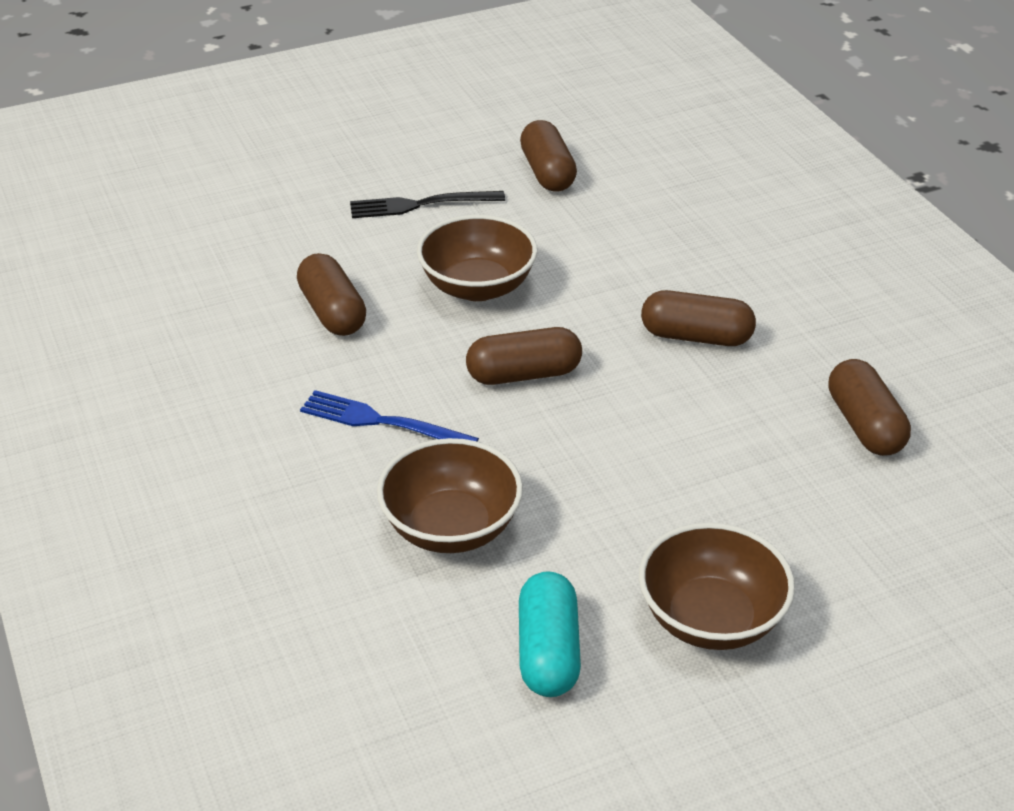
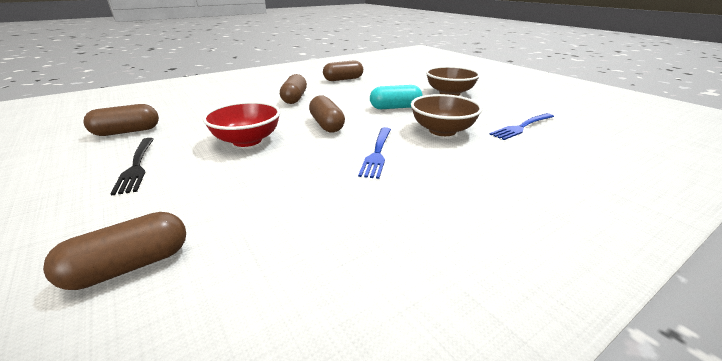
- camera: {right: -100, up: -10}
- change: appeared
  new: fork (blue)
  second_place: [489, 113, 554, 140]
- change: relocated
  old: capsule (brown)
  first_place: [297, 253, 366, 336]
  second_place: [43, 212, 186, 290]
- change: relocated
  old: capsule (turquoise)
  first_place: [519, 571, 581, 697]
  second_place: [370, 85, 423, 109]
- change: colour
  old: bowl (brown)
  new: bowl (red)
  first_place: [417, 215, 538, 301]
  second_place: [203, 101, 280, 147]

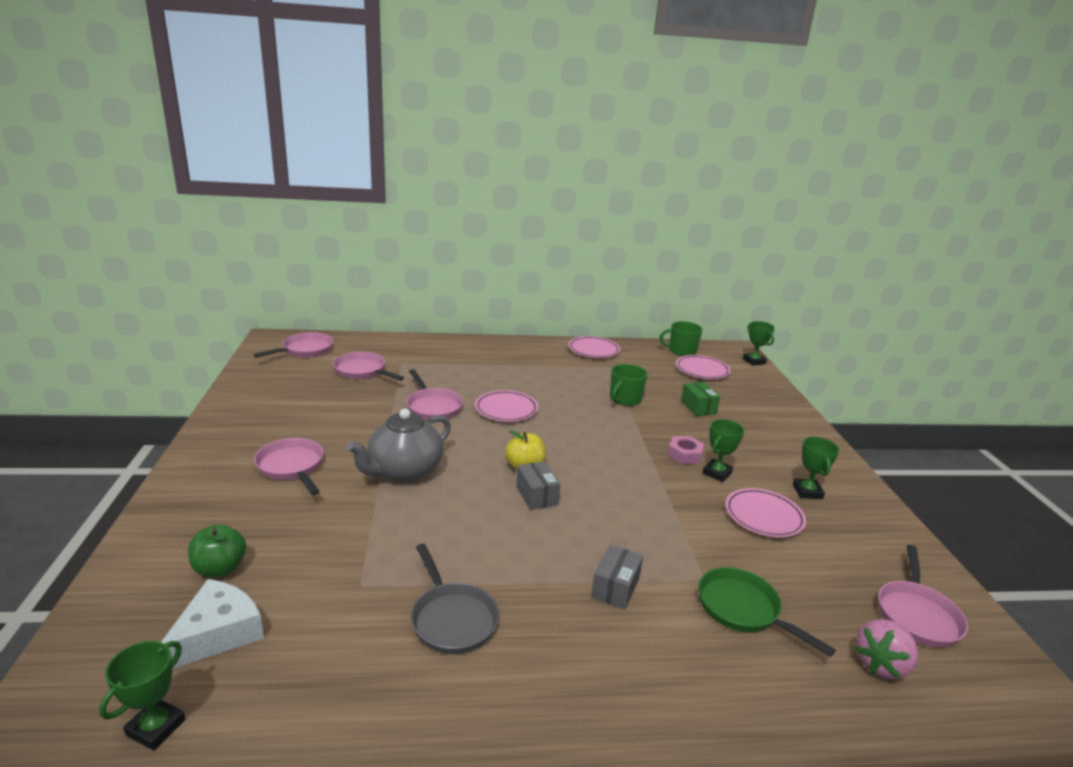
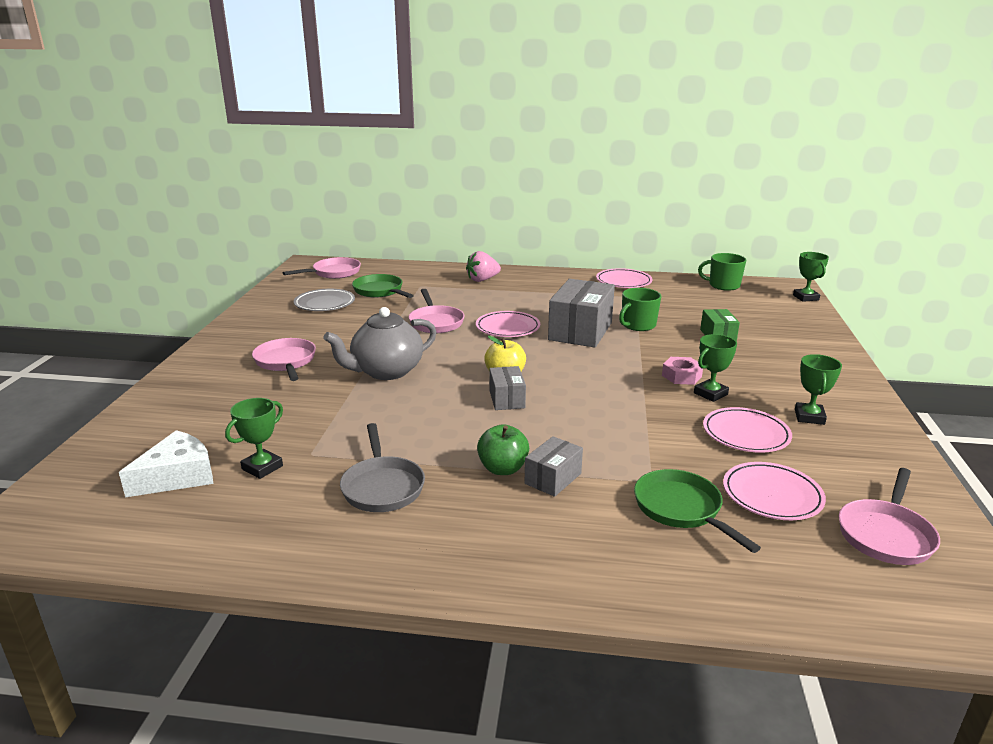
- camera: {right: 15, up: 0}
- change: appeared
  new: plate (grey)
  second_place: [294, 289, 355, 311]
- change: appeared
  new: box (grey)
  second_place: [548, 279, 615, 347]
- change: relocated
  old: trophy (green)
  first_place: [99, 641, 185, 751]
  second_place: [225, 398, 283, 479]
- change: relocated
  old: apple (green)
  first_place: [188, 524, 246, 577]
  second_place: [477, 424, 529, 475]
- change: relocated
  old: plate (pink)
  first_place: [676, 355, 731, 379]
  second_place: [723, 462, 826, 520]
- change: relocated
  old: strawberry (pink)
  first_place: [855, 619, 918, 679]
  second_place: [466, 251, 501, 282]
- change: colour
  old: pan (pink)
  new: pan (green)
  first_place: [333, 352, 404, 381]
  second_place: [352, 274, 414, 298]

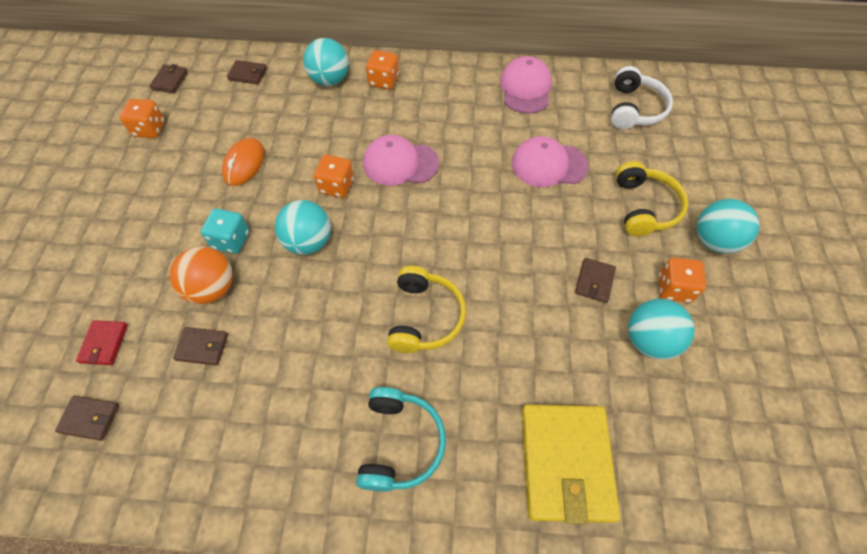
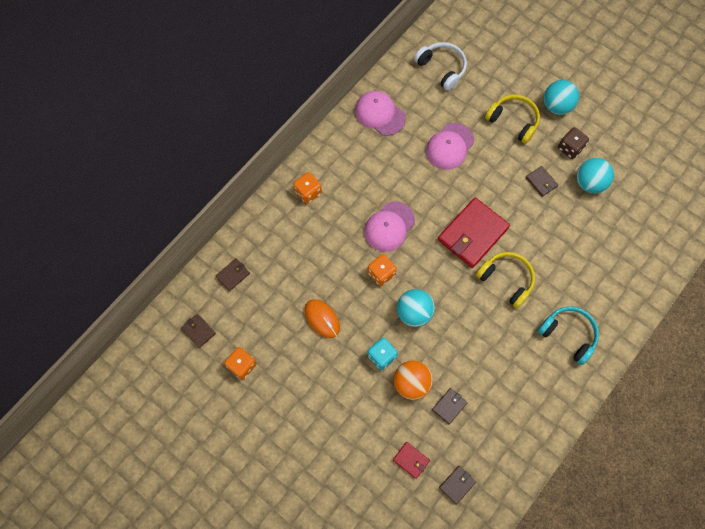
- camera: {right: -55, up: 10}
- change: missing
  old: ball (turquoise)
  first_place: [303, 38, 349, 86]
- change: missing
  old: wallet (yellow)
  first_place: [522, 405, 620, 524]
- change: appeared
  new: wallet (red)
  second_place: [438, 197, 510, 268]
- change: colour
  old: dice (orange)
  new: dice (brown)
  first_place: [659, 257, 706, 303]
  second_place: [558, 127, 589, 159]

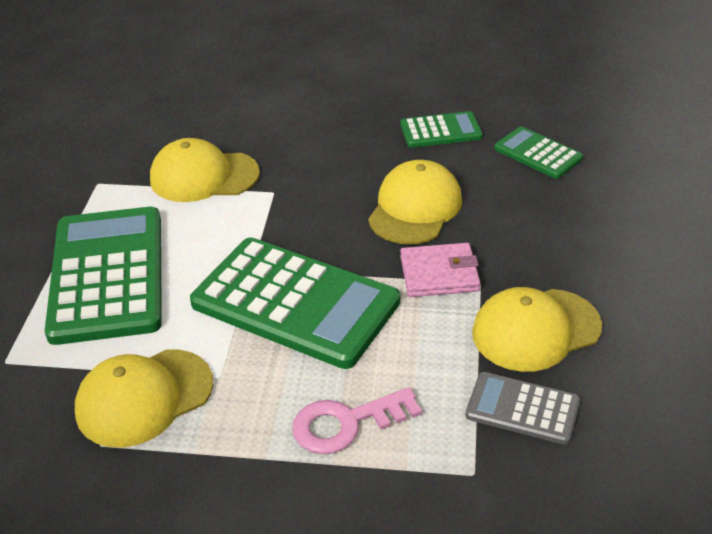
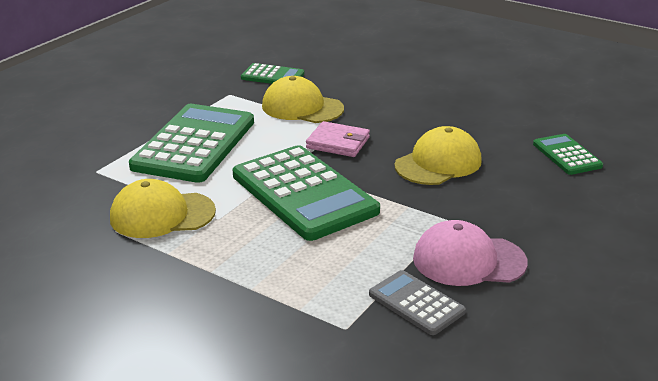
- camera: {right: 25, up: -10}
- change: missing
  old: key (pink)
  first_place: [292, 387, 422, 454]
- change: relocated
  old: calculator (green)
  first_place: [400, 111, 483, 148]
  second_place: [241, 63, 304, 84]
- change: relocated
  old: wallet (pink)
  first_place: [400, 243, 480, 297]
  second_place: [306, 121, 370, 157]
- change: colour
  old: cap (yellow)
  new: cap (pink)
  first_place: [472, 287, 602, 372]
  second_place: [413, 220, 528, 286]

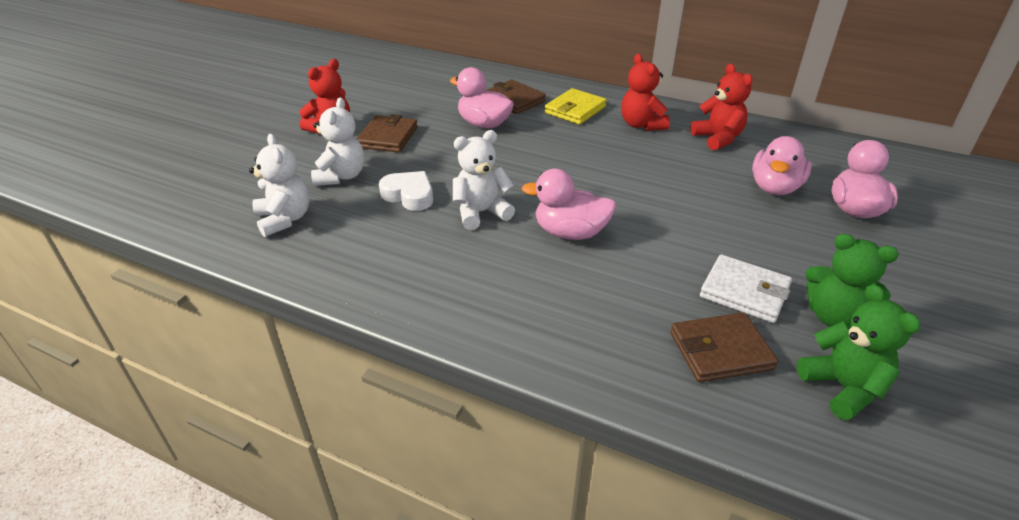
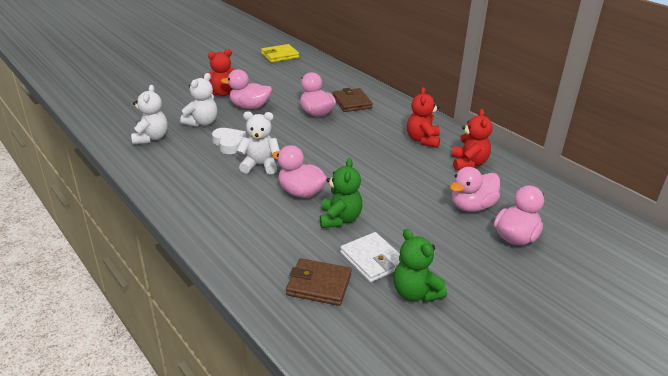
- camera: {right: 25, up: -5}
- change: relocated
  old: wallet (yellow)
  first_place: [545, 88, 607, 124]
  second_place: [261, 44, 299, 62]
- change: relocated
  old: teddy bear (green)
  first_place: [797, 284, 920, 421]
  second_place: [320, 158, 363, 228]
- change: exchanged
  old: wallet (brown)
  new: duck (pink)
  first_place: [356, 114, 418, 153]
  second_place: [221, 69, 272, 109]

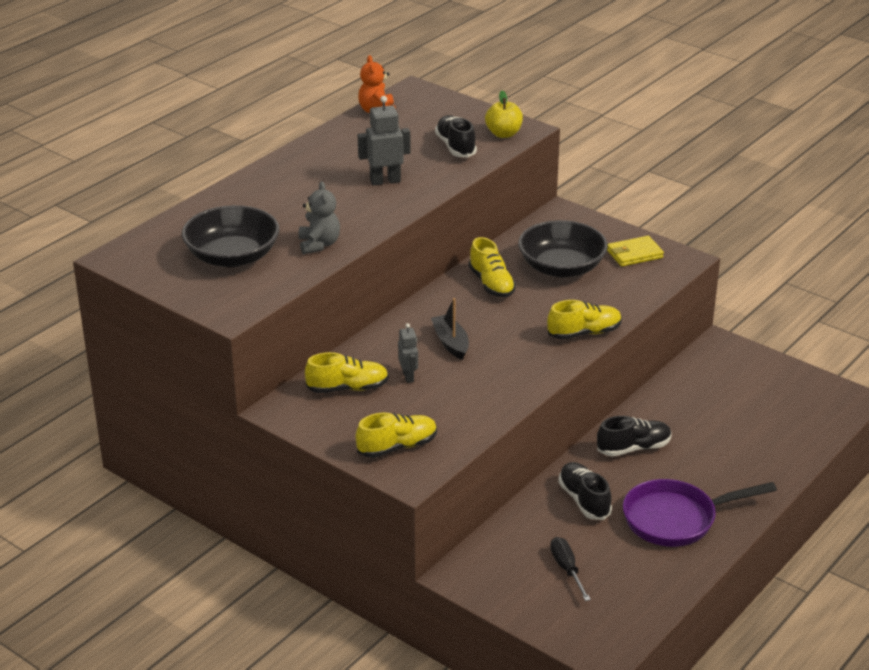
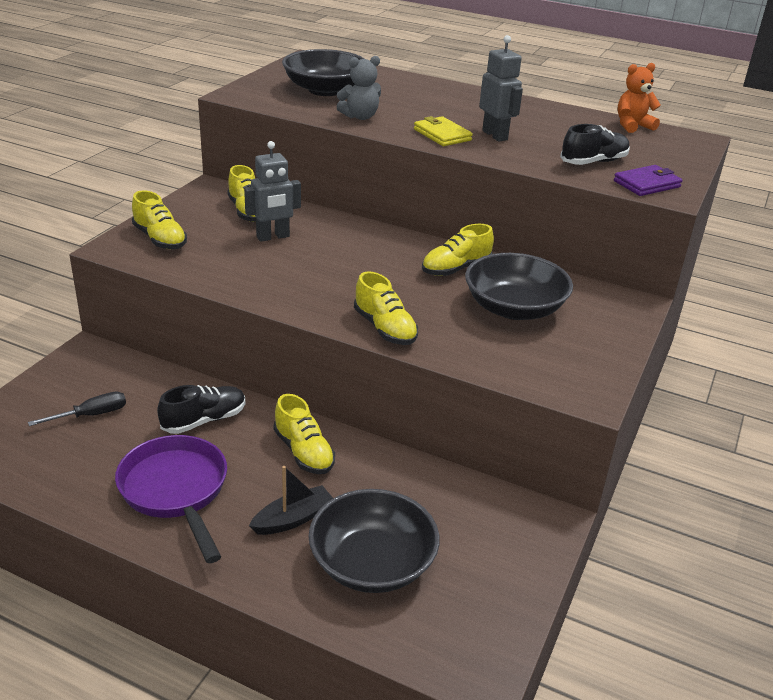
- camera: {right: 75, up: 0}
- change: appeared
  new: bowl (black)
  second_place: [309, 489, 440, 593]
- change: relocated
  old: boat (black)
  first_place: [431, 298, 469, 360]
  second_place: [249, 466, 333, 535]
- change: relocated
  old: wallet (yellow)
  first_place: [607, 236, 664, 267]
  second_place: [414, 116, 473, 146]
- change: exchanged
  old: apple (yellow)
  new: wallet (purple)
  first_place: [485, 90, 523, 138]
  second_place: [614, 165, 683, 196]
- change: colour
  old: shoe (black)
  new: shoe (yellow)
  first_place: [597, 416, 671, 457]
  second_place: [274, 394, 335, 474]
- change: size
  old: robot (grey)
  first_place: [398, 323, 418, 383]
  second_place: [244, 141, 301, 242]
  factor: 1.59

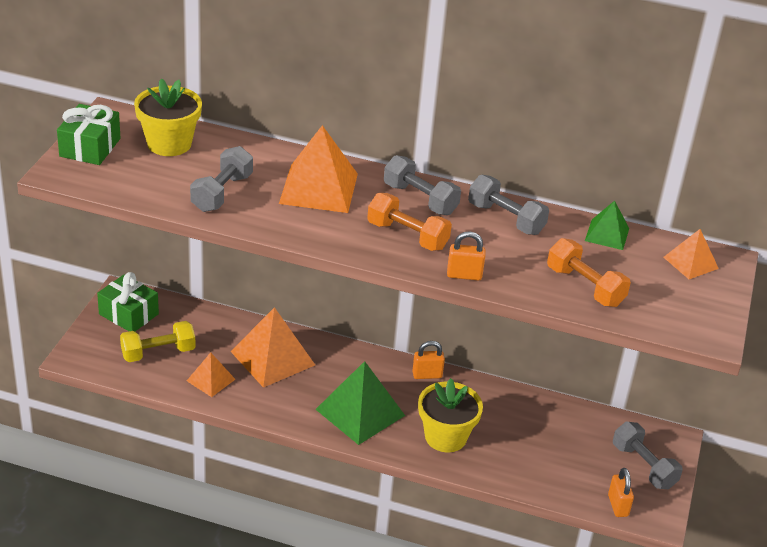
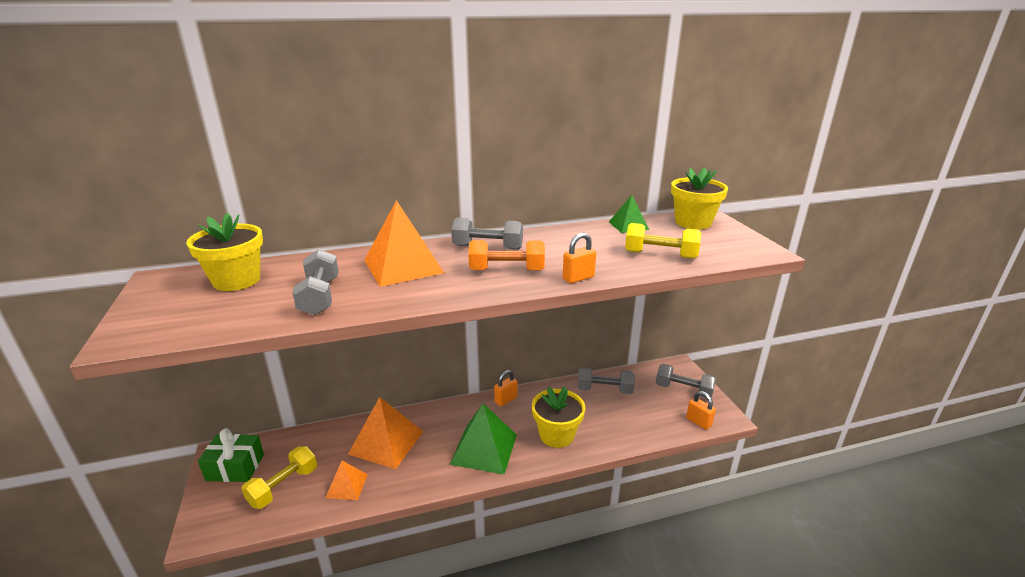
- camera: {right: -30, up: -10}
- change: missing
  old: gift (green)
  first_place: [57, 104, 121, 165]
- change: relocated
  old: dumbbell (grey)
  first_place: [468, 175, 549, 235]
  second_place: [578, 367, 635, 394]
- change: exchanged
  old: pyramid (orange)
  new: flower pot (yellow)
  first_place: [663, 229, 719, 279]
  second_place: [671, 168, 728, 229]
- change: colour
  old: dumbbell (orange)
  new: dumbbell (yellow)
  first_place: [547, 238, 631, 307]
  second_place: [625, 223, 701, 259]

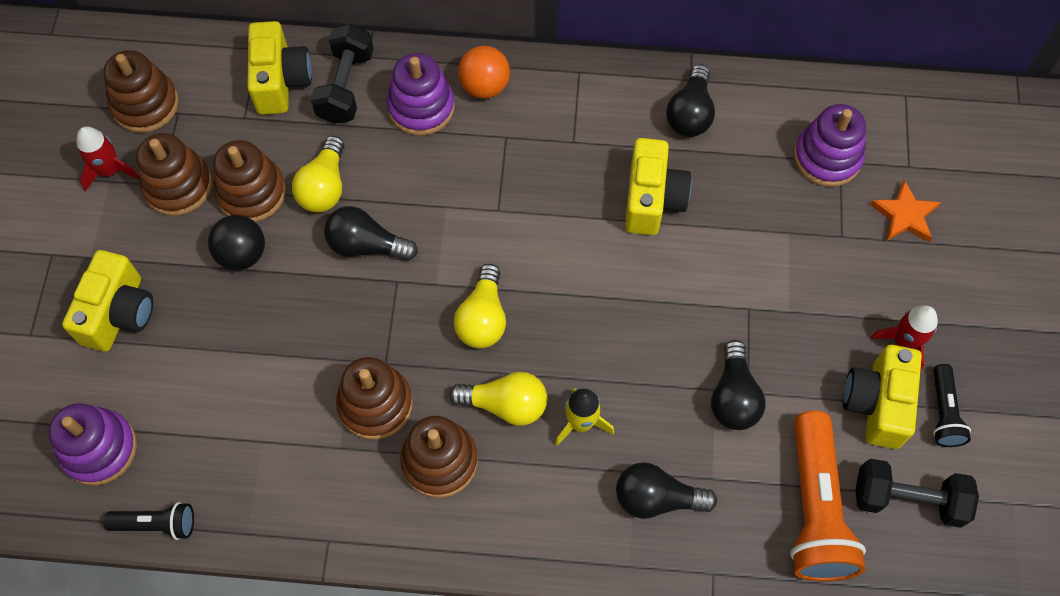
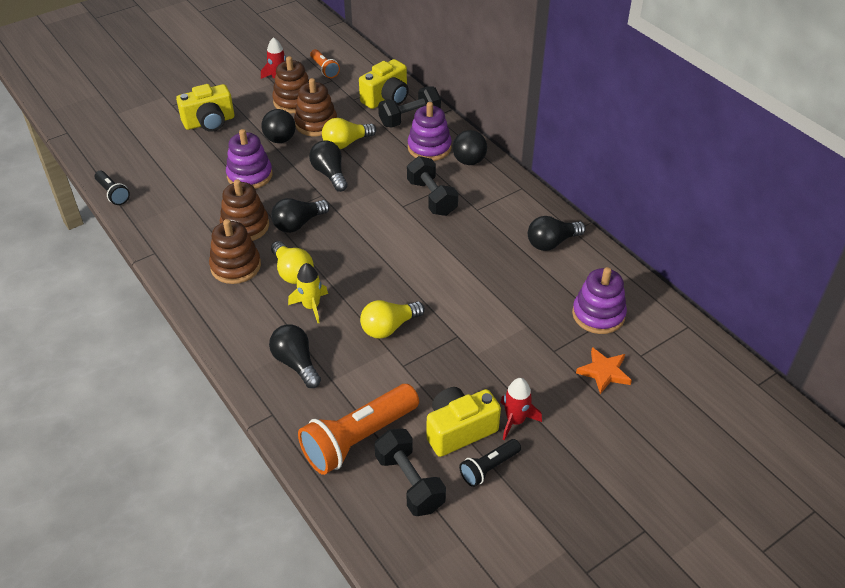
- camera: {right: 50, up: -20}
- change: missing
  old: camera (yellow)
  first_place: [625, 138, 691, 235]
- change: appeared
  new: dumbbell (black)
  second_place: [407, 156, 458, 216]
- change: relocated
  old: stacking toy (purple)
  first_place: [49, 403, 137, 486]
  second_place: [226, 129, 273, 189]
- change: relocated
  old: light bulb (yellow)
  first_place: [454, 264, 506, 348]
  second_place: [360, 300, 425, 339]
- change: relocated
  old: light bulb (black)
  first_place: [711, 340, 765, 430]
  second_place: [271, 198, 330, 233]
- change: exchanged
  old: stacking toy (brown)
  new: flashlight (orange)
  first_place: [103, 50, 179, 133]
  second_place: [310, 49, 340, 78]
- change: colour
  old: ball (orange)
  new: ball (black)
  first_place: [458, 46, 510, 98]
  second_place: [453, 130, 487, 165]

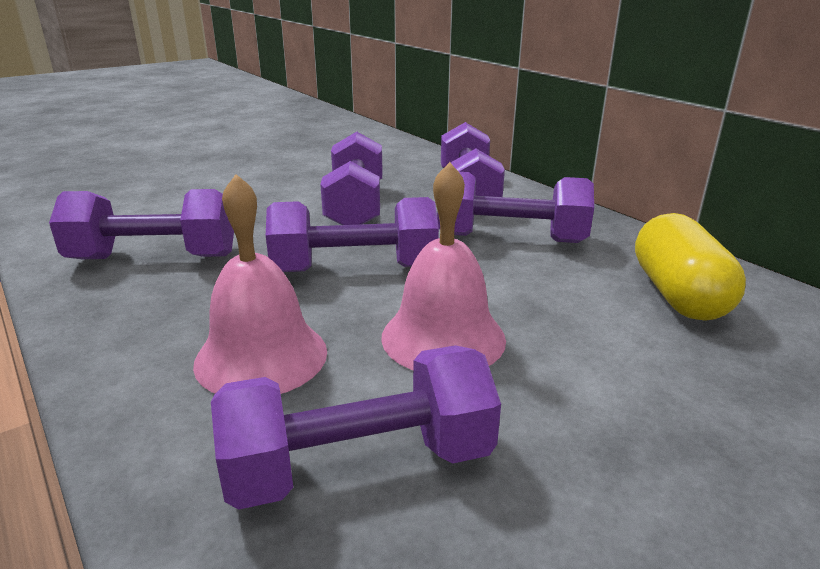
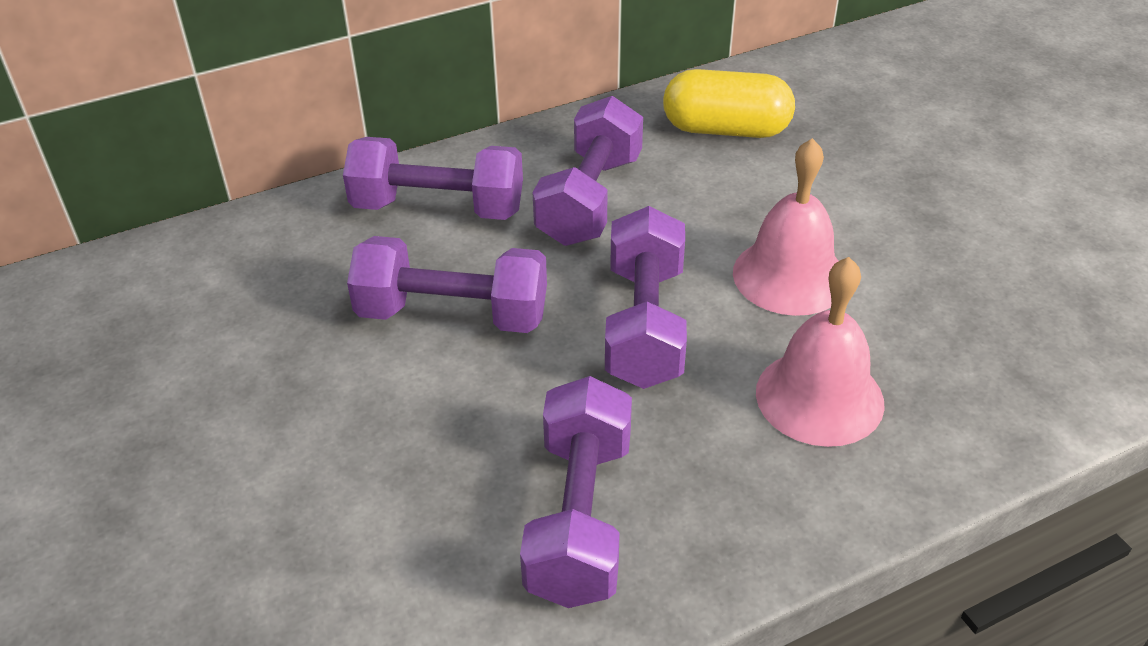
- camera: {right: -80, up: 15}
- change: missing
  old: dumbbell (purple)
  first_place: [211, 345, 501, 510]

